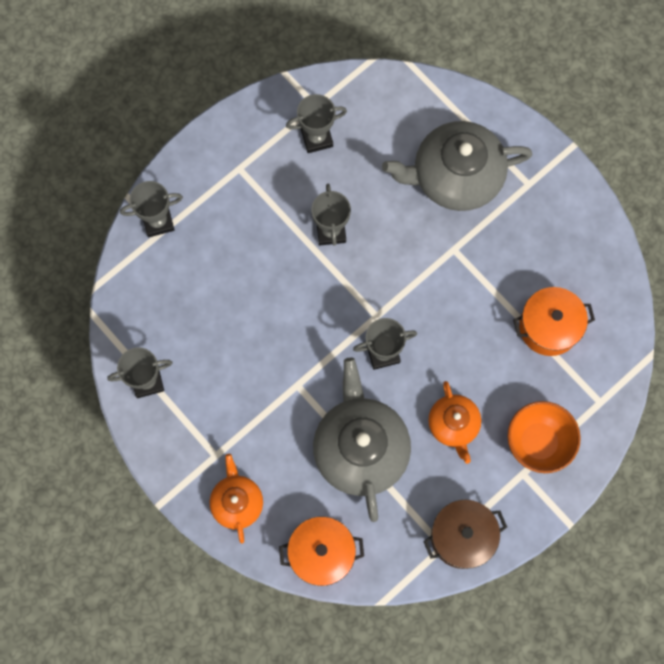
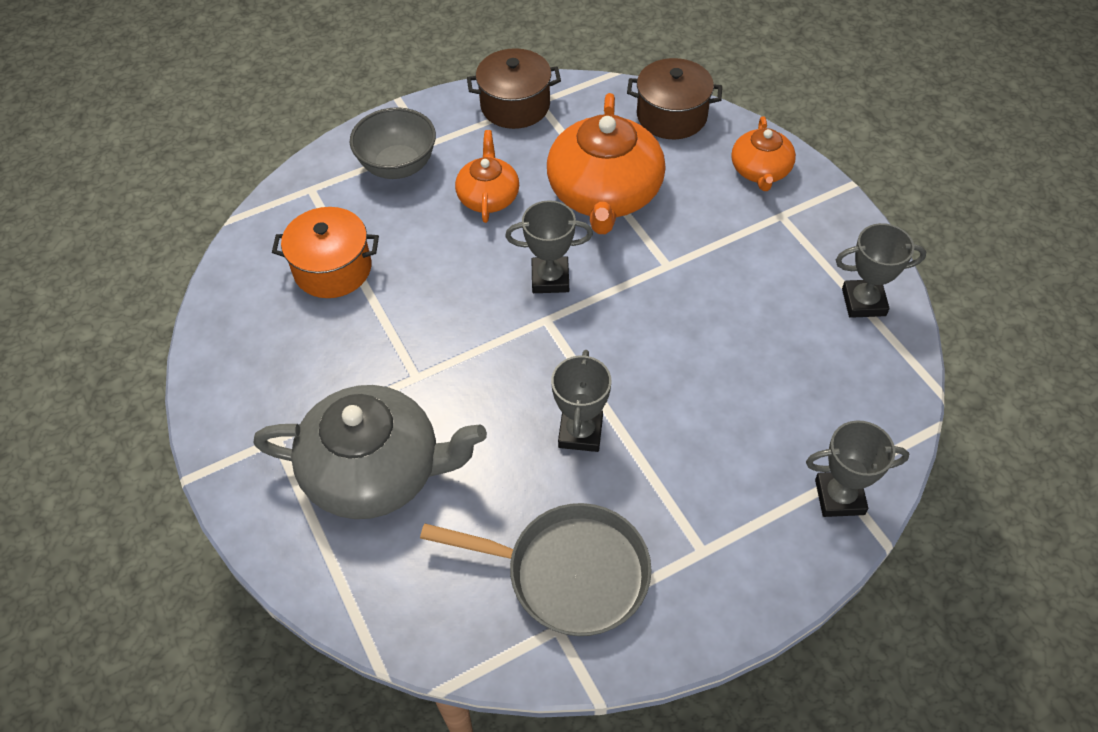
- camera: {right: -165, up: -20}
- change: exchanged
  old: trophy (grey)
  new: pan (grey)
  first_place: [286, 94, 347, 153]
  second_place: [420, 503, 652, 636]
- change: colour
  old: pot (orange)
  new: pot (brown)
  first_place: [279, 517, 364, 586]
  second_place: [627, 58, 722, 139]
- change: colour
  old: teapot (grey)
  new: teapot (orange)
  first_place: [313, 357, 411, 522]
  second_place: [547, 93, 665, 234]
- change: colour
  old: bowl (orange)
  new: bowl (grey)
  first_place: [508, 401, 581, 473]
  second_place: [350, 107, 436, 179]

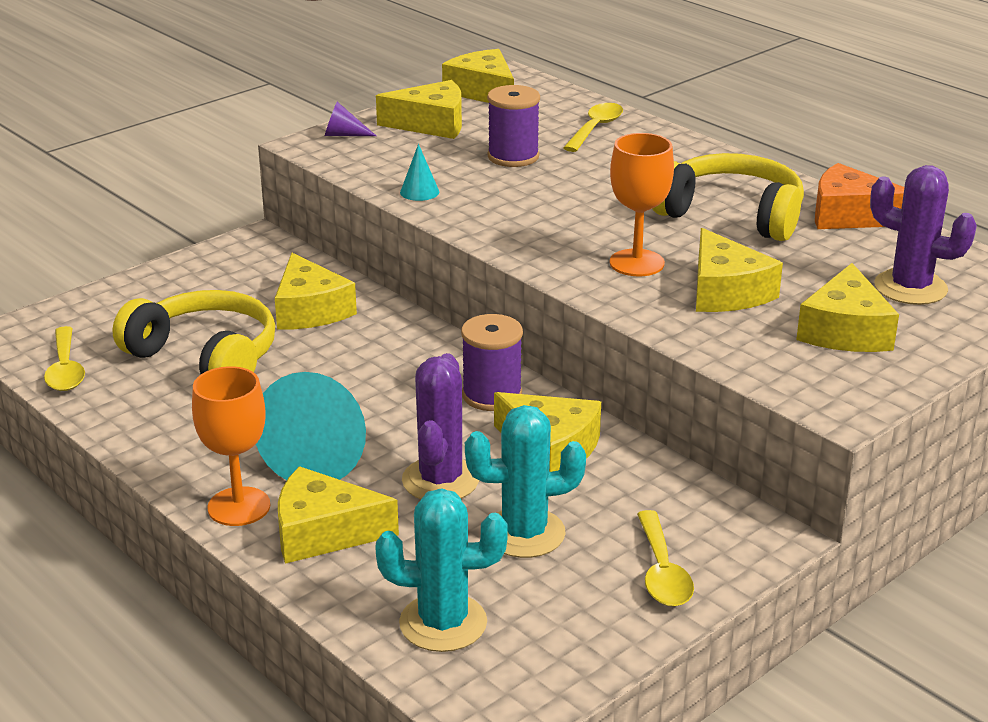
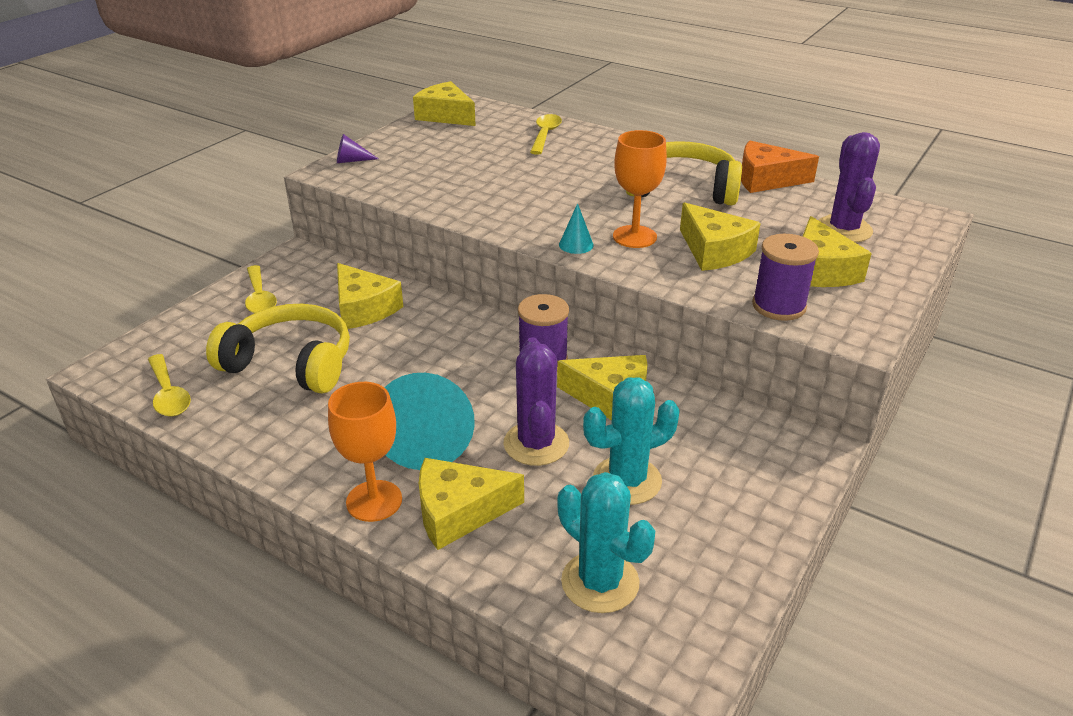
- camera: {right: -15, up: 5}
- change: missing
  old: cheese (yellow)
  first_place: [376, 80, 462, 139]
- change: relocated
  old: cone (turquoise)
  first_place: [400, 144, 439, 201]
  second_place: [559, 203, 594, 254]
- change: relocated
  old: spool (purple)
  first_place: [487, 85, 540, 167]
  second_place: [752, 234, 819, 321]
- change: relocated
  old: spoon (yellow)
  first_place: [637, 510, 694, 606]
  second_place: [245, 265, 277, 313]
- change: spun
  old: cactus (turquoise)
  first_place: [375, 488, 508, 652]
  second_place: [557, 472, 655, 613]
  degrees: 60
- change: spun
  old: cactus (purple)
  first_place: [870, 165, 977, 305]
  second_place: [819, 132, 880, 242]
  degrees: 75

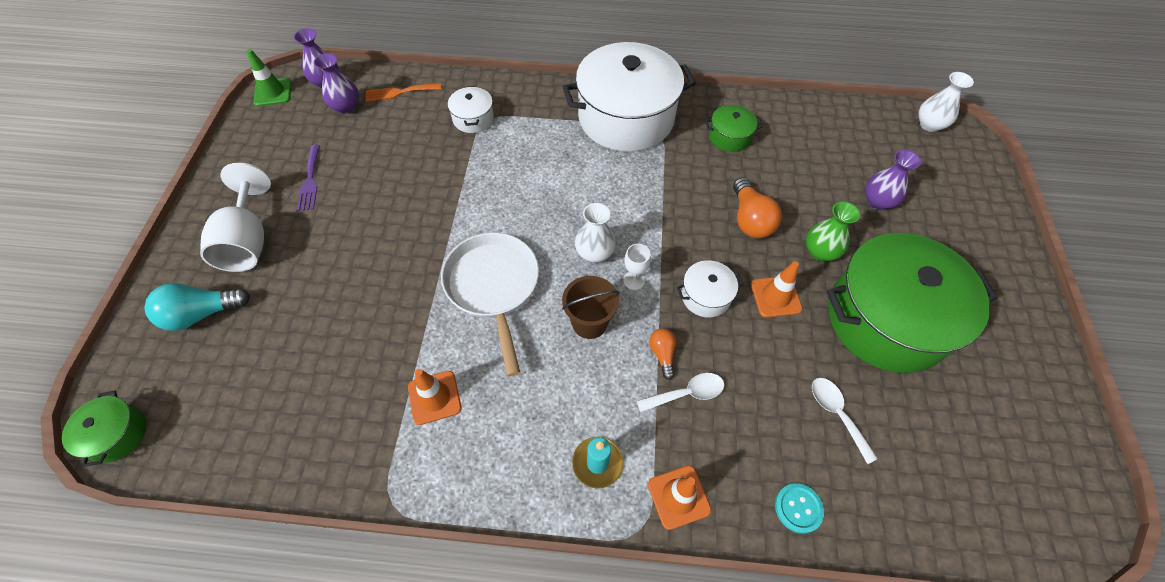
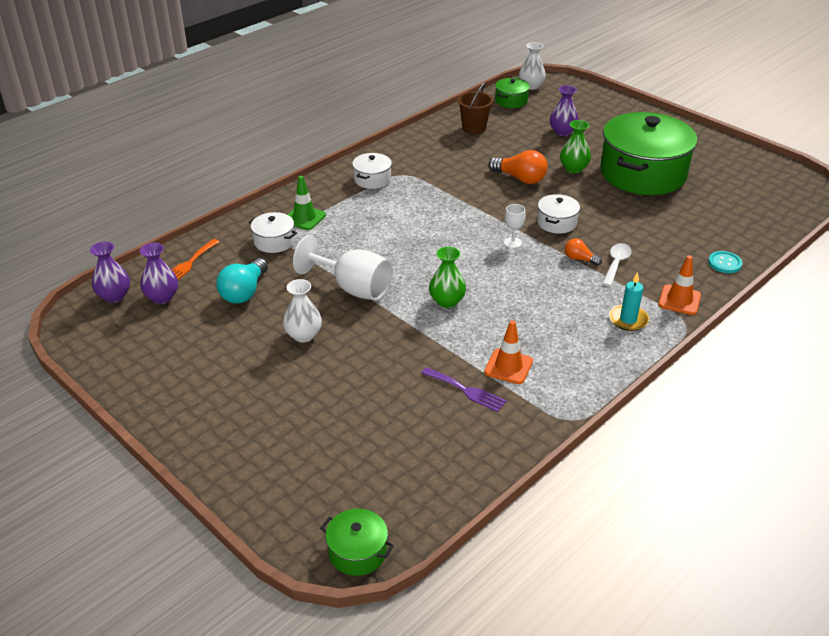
- camera: {right: -50, up: -20}
- change: missing
  old: traffic cone (orange)
  first_place: [751, 261, 803, 318]
- change: missing
  old: spoon (white)
  first_place: [812, 378, 878, 464]
- change: relocated
  old: light bulb (turquoise)
  first_place: [145, 283, 250, 331]
  second_place: [216, 258, 268, 304]
- change: relocated
  old: goblet (white)
  first_place: [200, 163, 271, 272]
  second_place: [293, 235, 393, 301]
- change: relocated
  old: traffic cone (green)
  first_place: [246, 49, 291, 106]
  second_place: [288, 176, 326, 230]
- change: relocated
  old: fork (purple)
  first_place: [297, 145, 320, 211]
  second_place: [421, 367, 507, 412]
- change: relocated
  old: bucket (brown)
  first_place: [562, 276, 619, 339]
  second_place: [457, 82, 493, 134]
- change: relocated
  old: vase (white)
  first_place: [575, 203, 616, 263]
  second_place: [283, 279, 322, 343]
- change: relocated
  old: pot (green)
  first_place: [705, 105, 762, 152]
  second_place: [495, 78, 530, 108]
- change: exchanged
  old: pan (white)
  new: vase (green)
  first_place: [441, 233, 539, 376]
  second_place: [429, 247, 466, 308]
- change: size
  old: pot (white)
  first_place: [563, 42, 696, 152]
  second_place: [352, 153, 392, 189]
  factor: 0.43

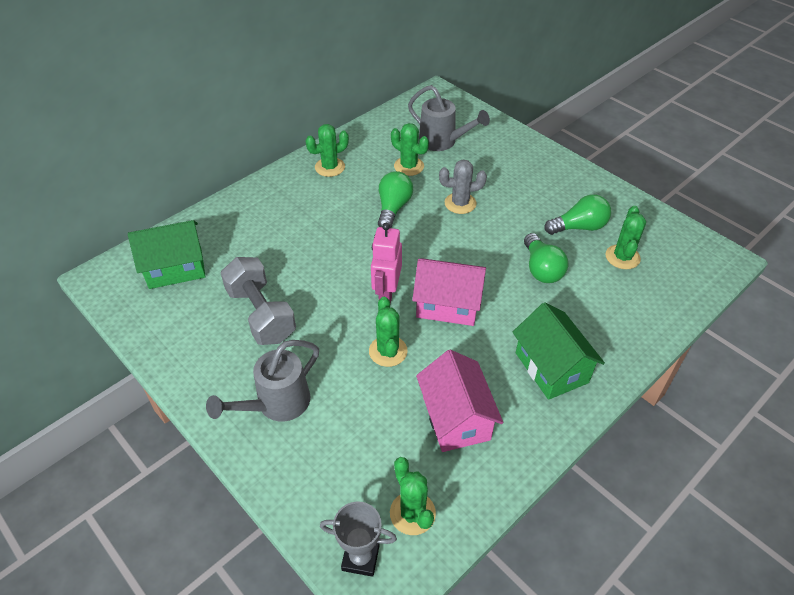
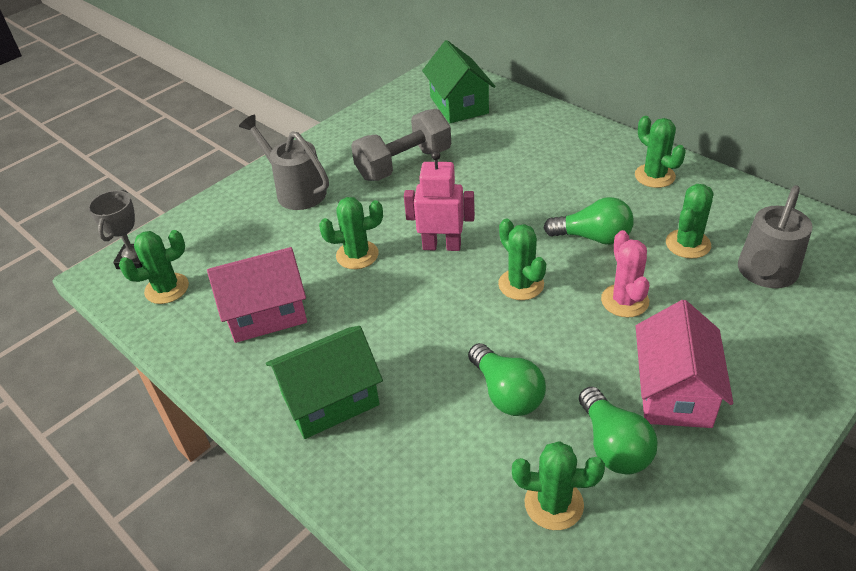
- camera: {right: 90, up: -5}
- change: appeared
  new: cactus (green)
  second_place: [498, 219, 546, 300]
- change: relocated
  old: house (pink)
  first_place: [412, 259, 486, 326]
  second_place: [636, 300, 733, 428]
- change: colour
  old: cactus (grey)
  new: cactus (pink)
  first_place: [439, 160, 487, 214]
  second_place: [601, 230, 649, 318]
- change: spun
  old: light bulb (green)
  first_place: [524, 233, 568, 283]
  second_place: [468, 343, 546, 416]
  degrees: -105

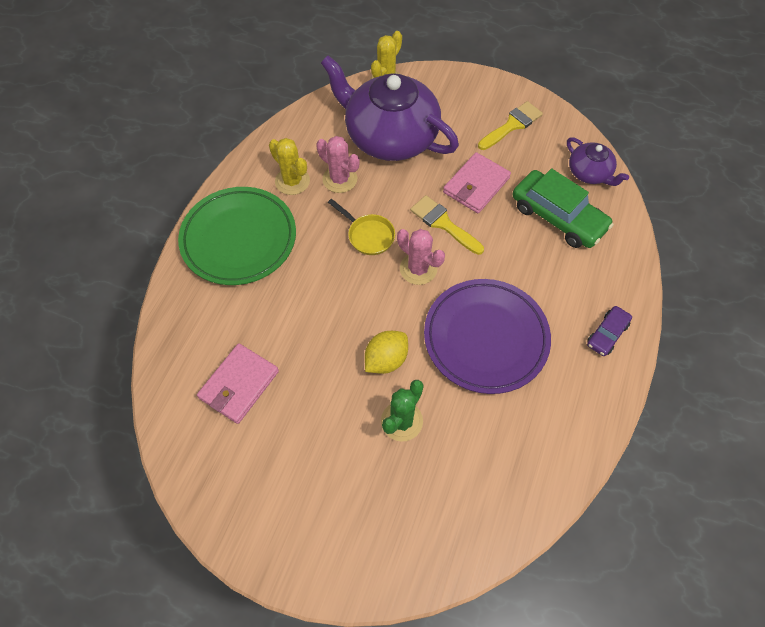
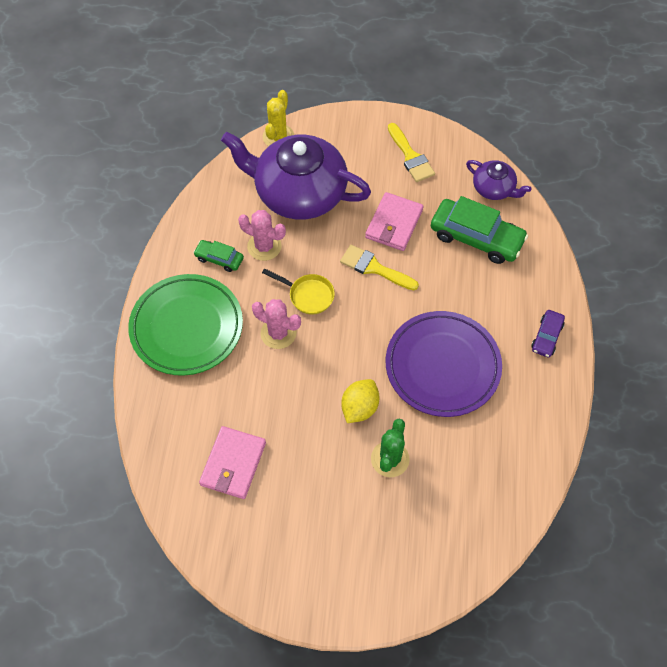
- camera: {right: -15, up: 0}
- change: relocated
  old: cactus (pink)
  first_place: [397, 229, 445, 285]
  second_place: [252, 299, 301, 349]
- change: exchanged
  old: cactus (yellow)
  new: car (green)
  first_place: [269, 138, 310, 195]
  second_place: [193, 240, 244, 272]
- change: spun
  old: brush (yellow)
  first_place: [478, 101, 543, 150]
  second_place: [388, 123, 435, 182]
  degrees: 120

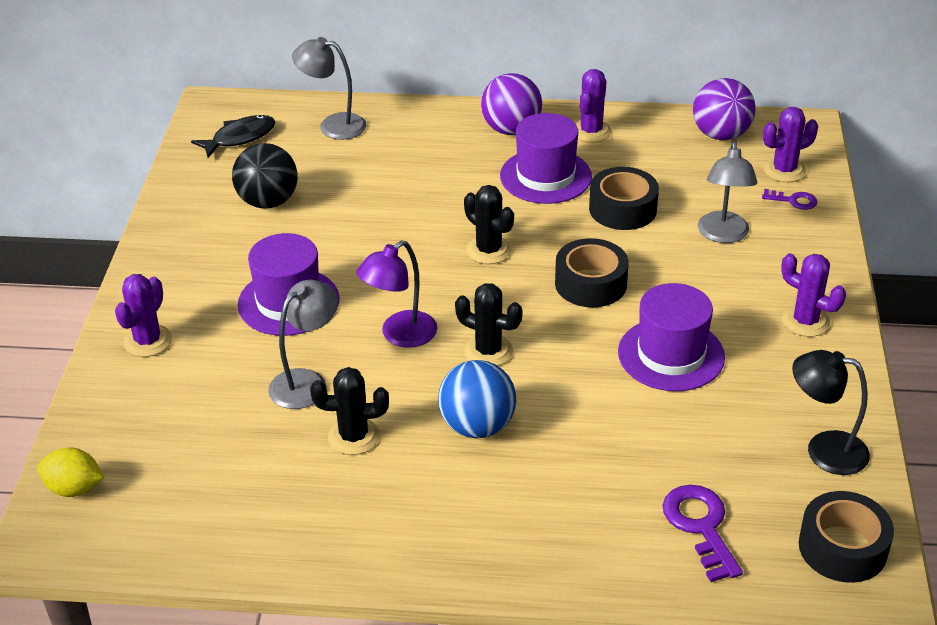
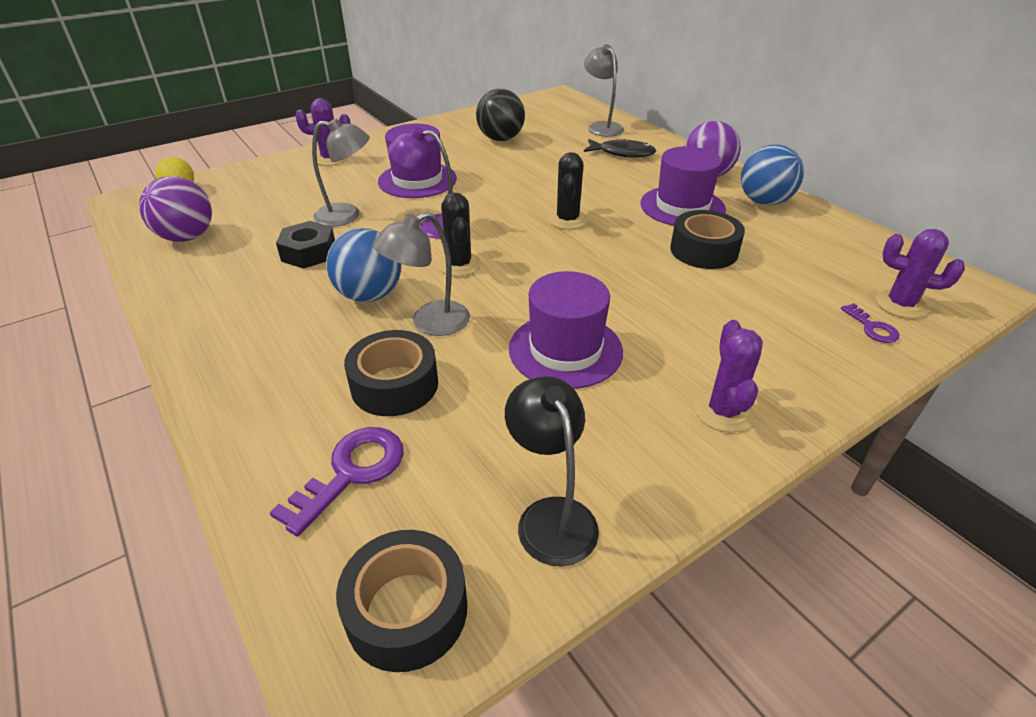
- camera: {right: 50, up: 0}
- change: relocated
  old: fish (black)
  first_place: [191, 115, 275, 158]
  second_place: [584, 139, 656, 158]
- change: relocated
  old: tape (black)
  first_place: [555, 238, 629, 307]
  second_place: [344, 330, 438, 416]
- change: relocated
  old: ball (purple)
  first_place: [693, 78, 756, 140]
  second_place: [139, 176, 212, 242]
- change: relocated
  old: lamp (grey)
  first_place: [698, 141, 757, 243]
  second_place: [373, 212, 470, 336]
- change: exchanged
  old: cactus (black)
  new: nut (black)
  first_place: [310, 367, 389, 455]
  second_place: [276, 221, 335, 269]
- change: exchanged
  old: cactus (purple)
  new: ball (blue)
  first_place: [575, 69, 612, 143]
  second_place: [741, 144, 804, 205]

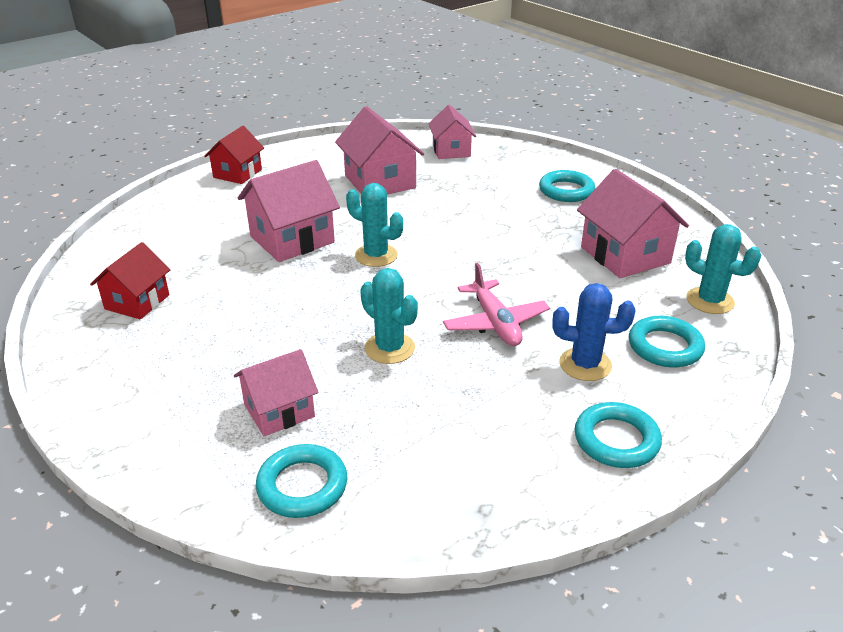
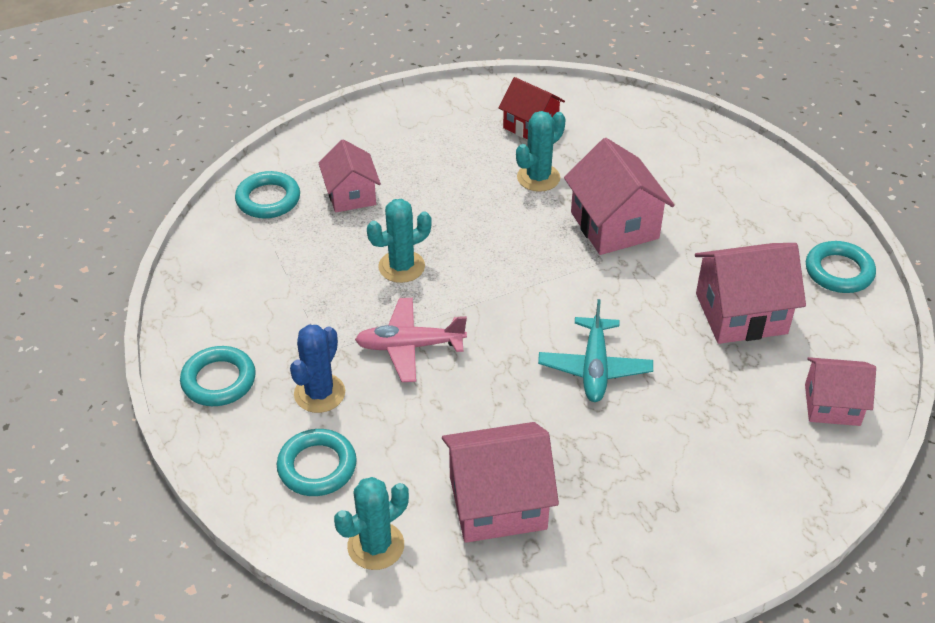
- camera: {right: 105, up: 10}
- change: missing
  old: house (red)
  first_place: [204, 126, 264, 184]
- change: appeared
  new: plane (turquoise)
  second_place: [538, 299, 653, 402]
- change: relocated
  old: cactus (turquoise)
  first_place: [346, 183, 403, 267]
  second_place: [516, 111, 566, 192]
- change: relocated
  old: ring (turquoise)
  first_place: [539, 170, 595, 202]
  second_place: [806, 241, 876, 293]

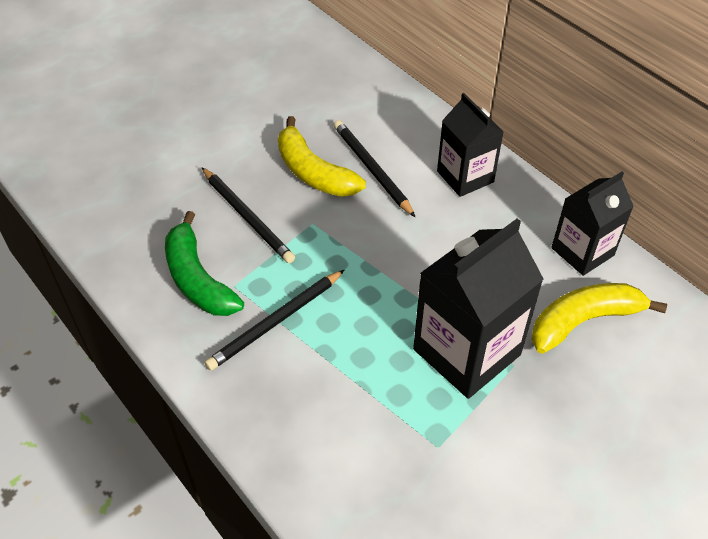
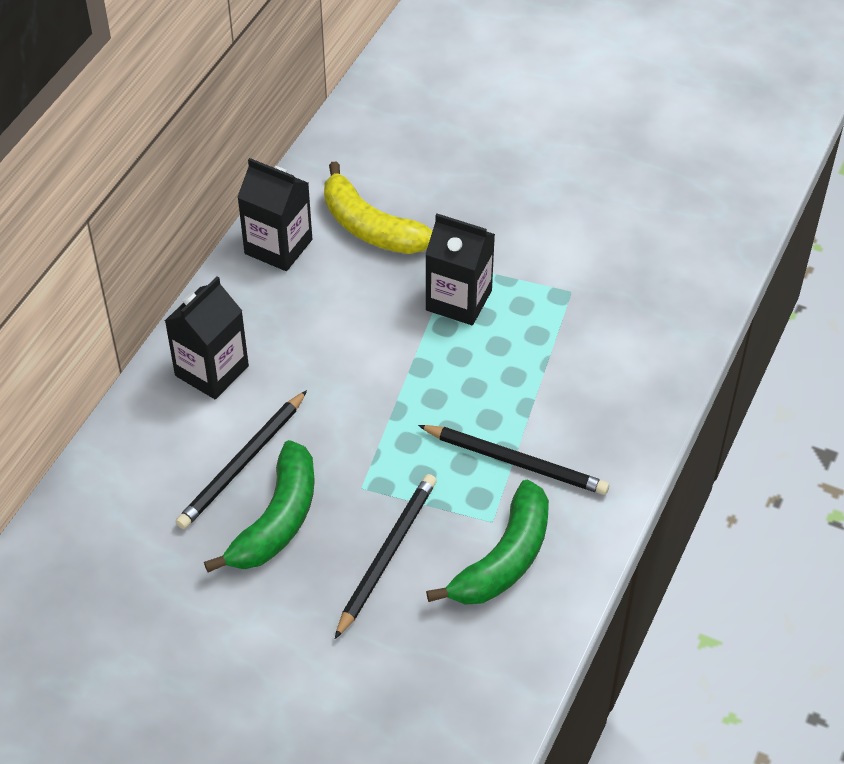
- camera: {right: -115, up: 0}
- change: colour
  old: banana (yellow)
  new: banana (green)
  first_place: [278, 116, 366, 197]
  second_place: [204, 440, 315, 572]
- change: size
  old: carton (black)
  first_place: [413, 219, 544, 399]
  second_place: [425, 214, 495, 325]
  factor: 0.64

